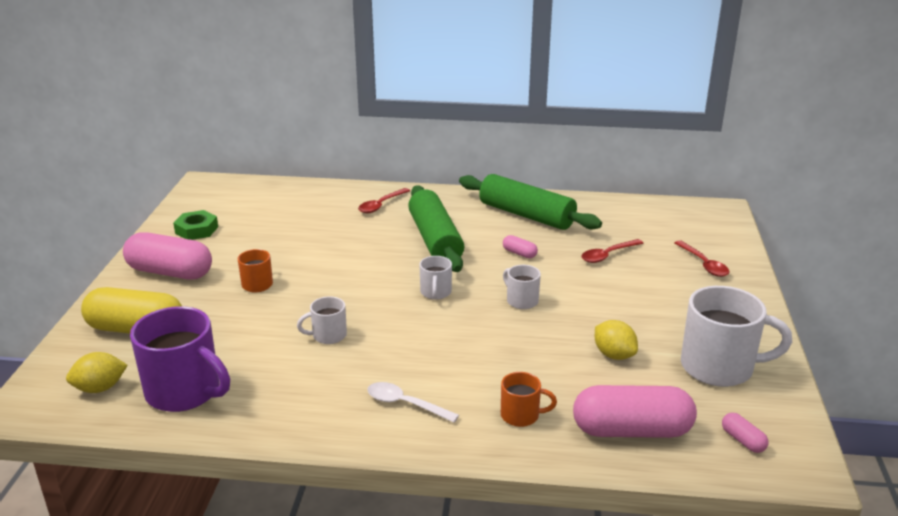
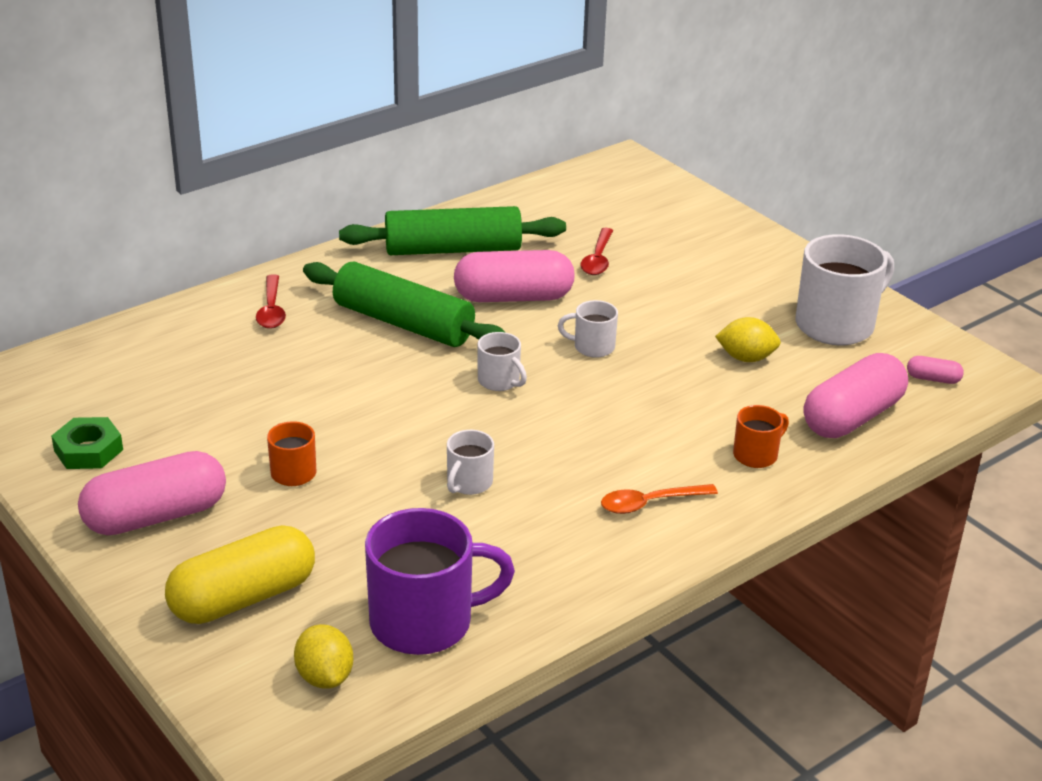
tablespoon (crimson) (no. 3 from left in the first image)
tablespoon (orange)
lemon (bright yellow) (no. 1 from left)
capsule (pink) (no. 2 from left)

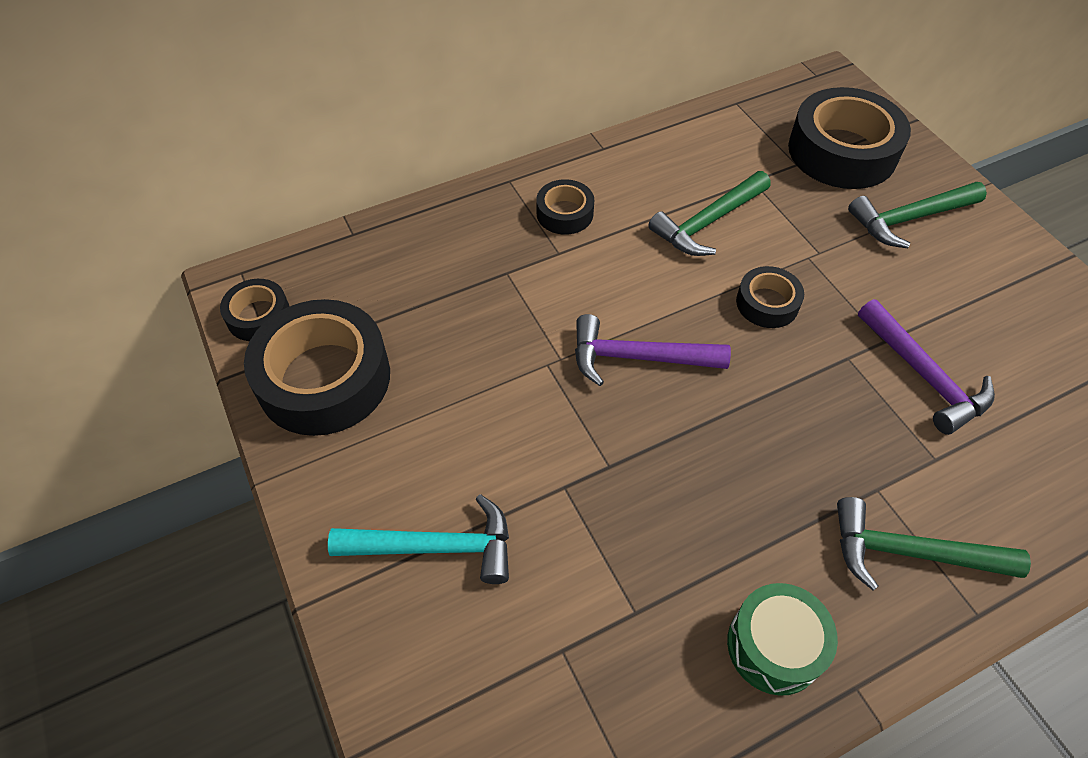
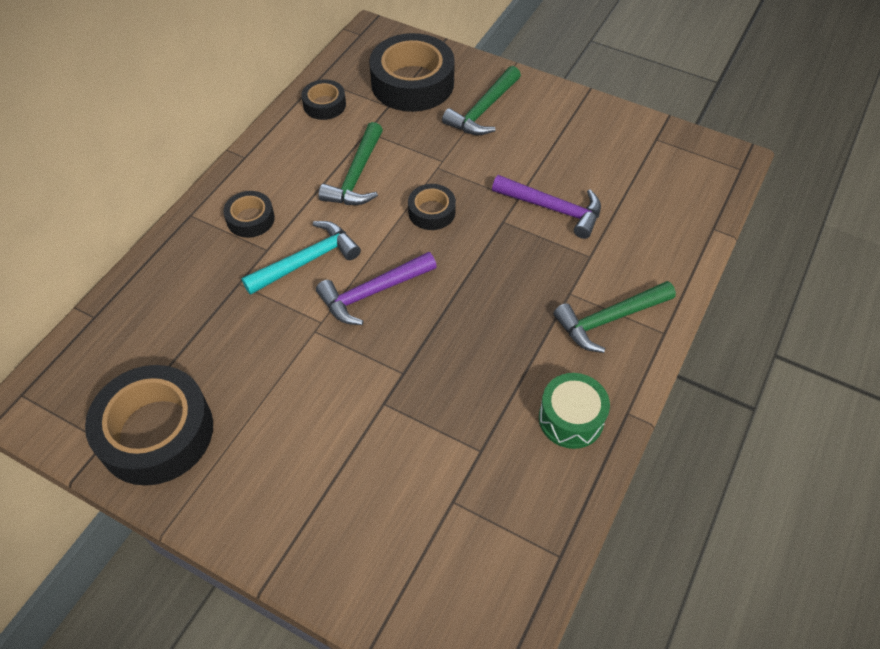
tape (jet-black) (no. 3 from left)
hammer (turquoise)

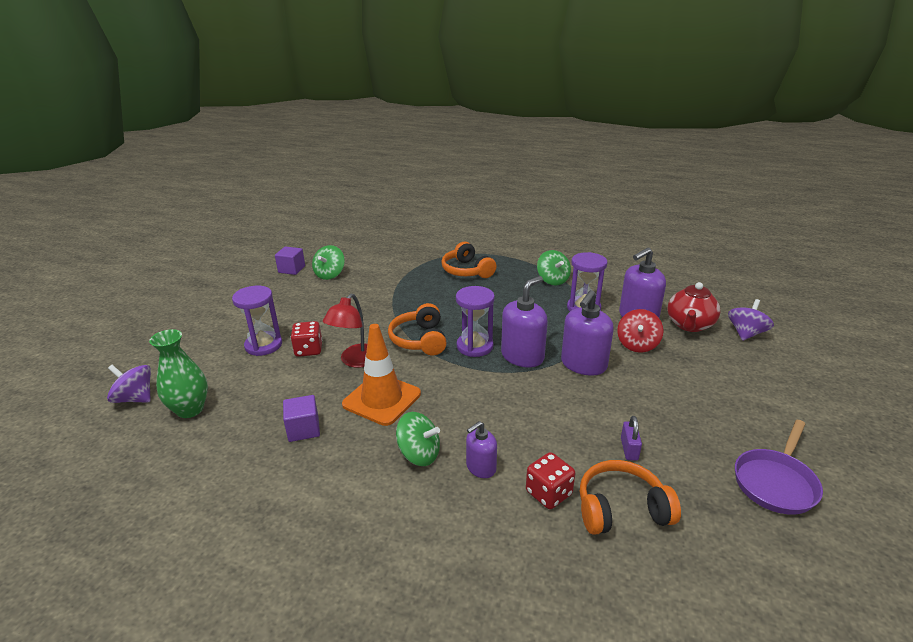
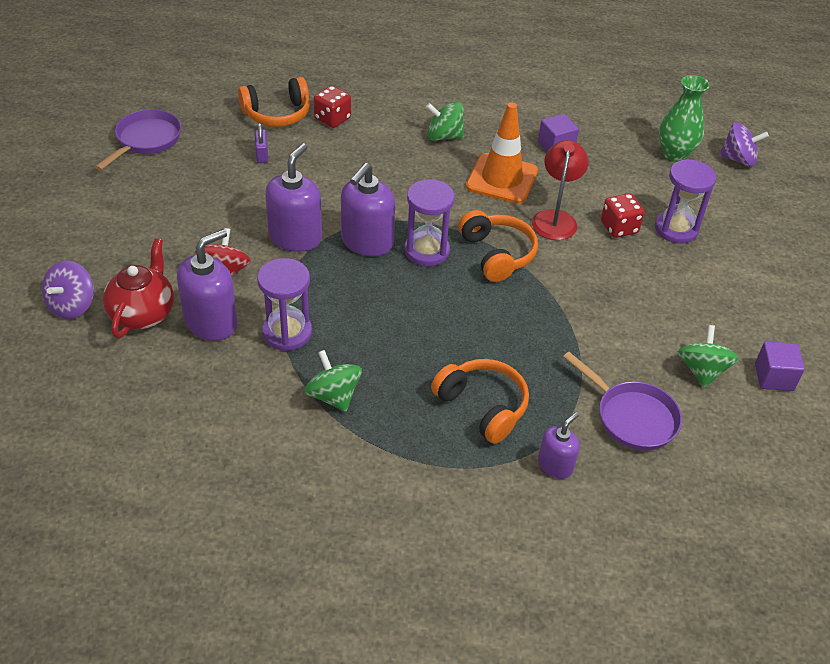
pan (purple) (no. 2 from left)
soap pump (purple) (no. 4 from left)

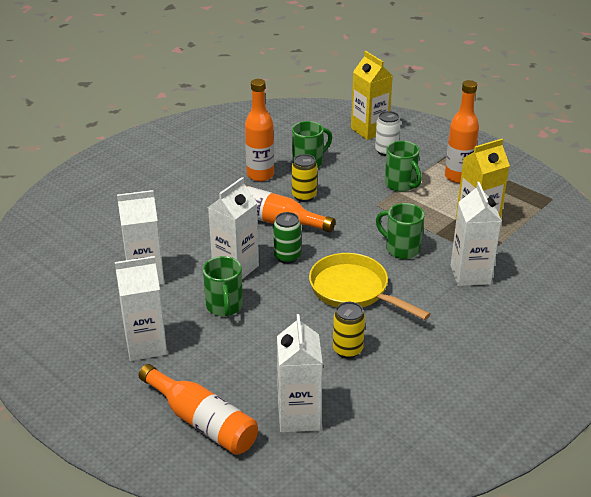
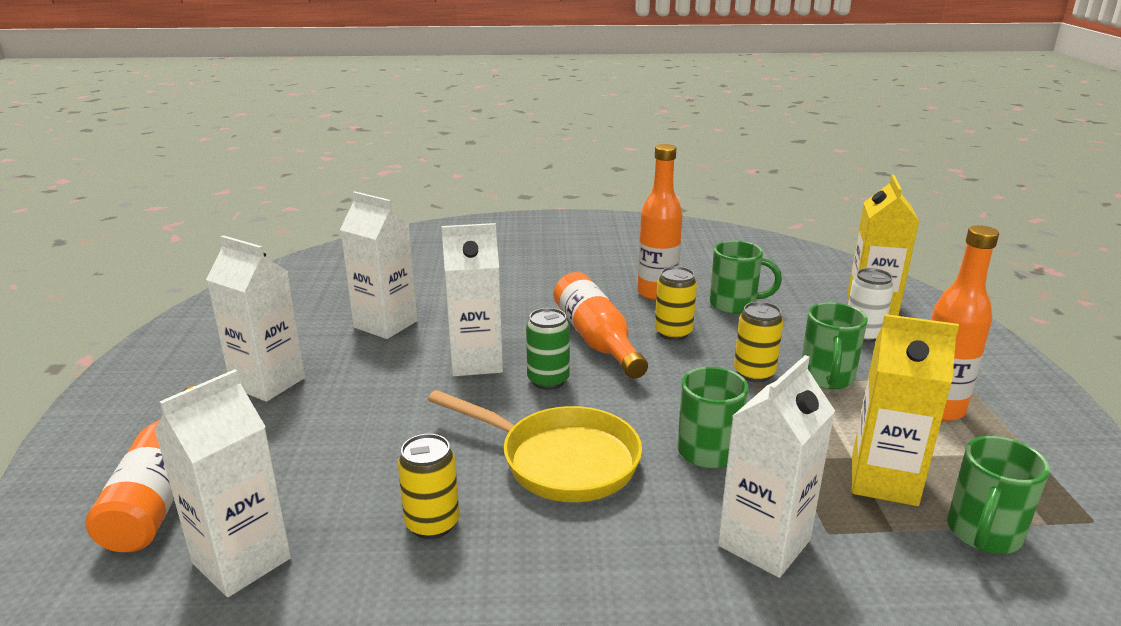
can (bright yellow) (no. 3 from left)
mug (emerald) (no. 4 from left)
pan (bright yellow)

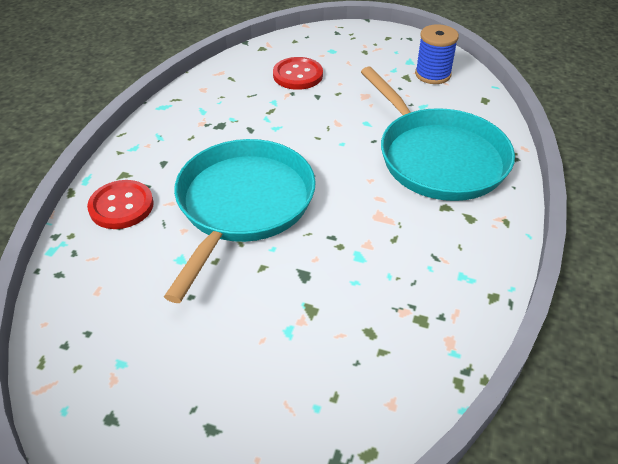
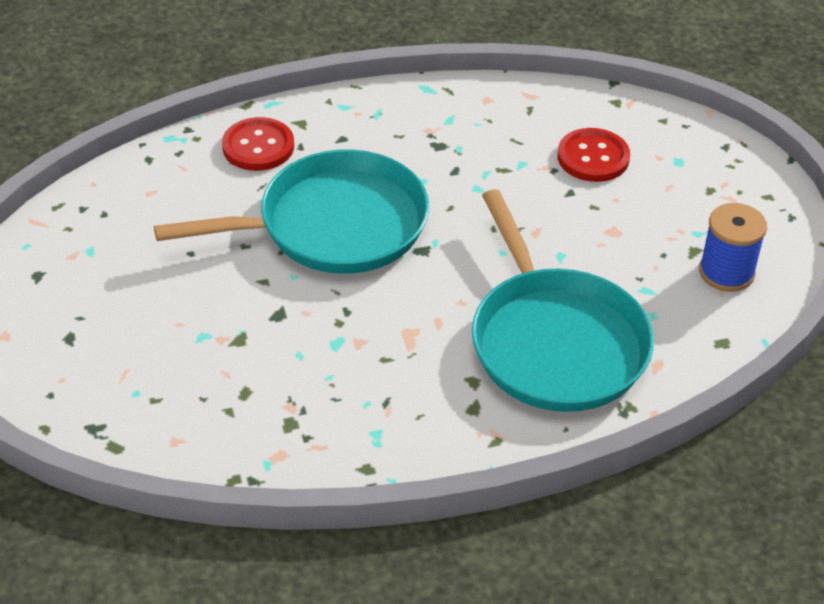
pan (turquoise) (no. 2 from left)

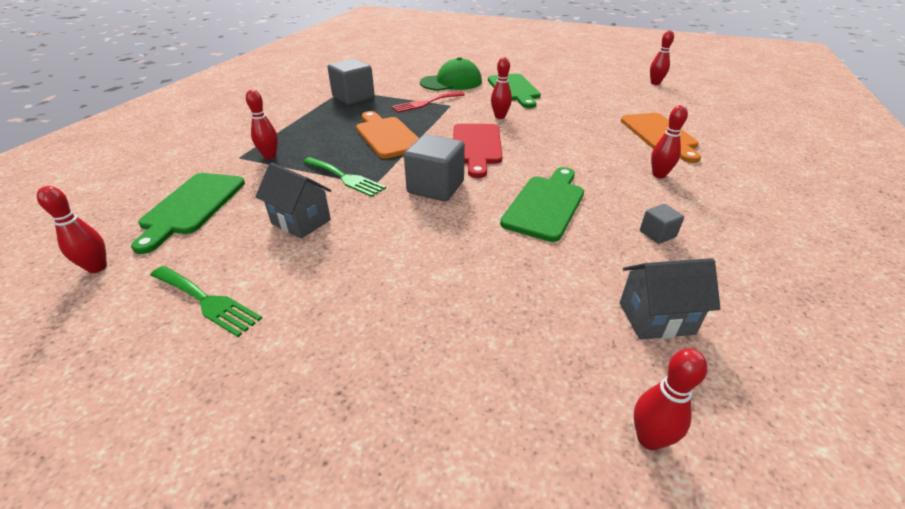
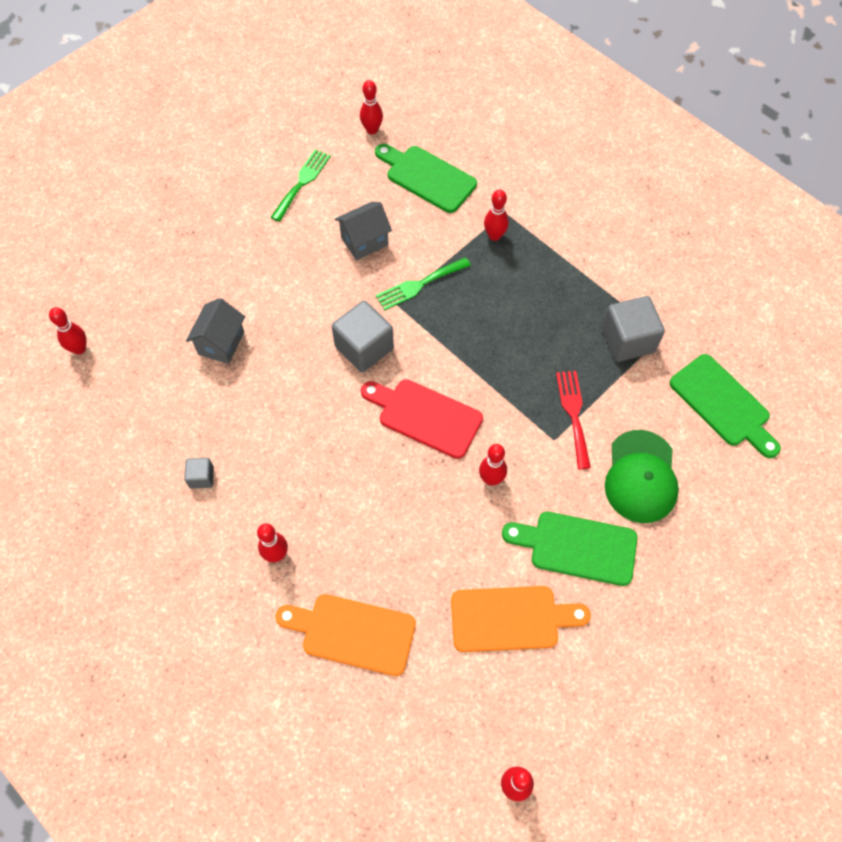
chopping board (orange) (no. 2 from left)
chopping board (emerald) (no. 3 from left)
toy house (gray) (no. 1 from left)
dinner fork (emerald) (no. 1 from left)

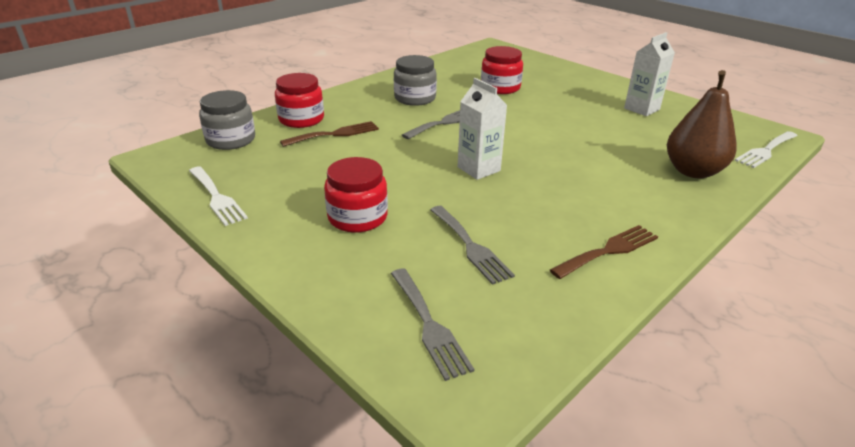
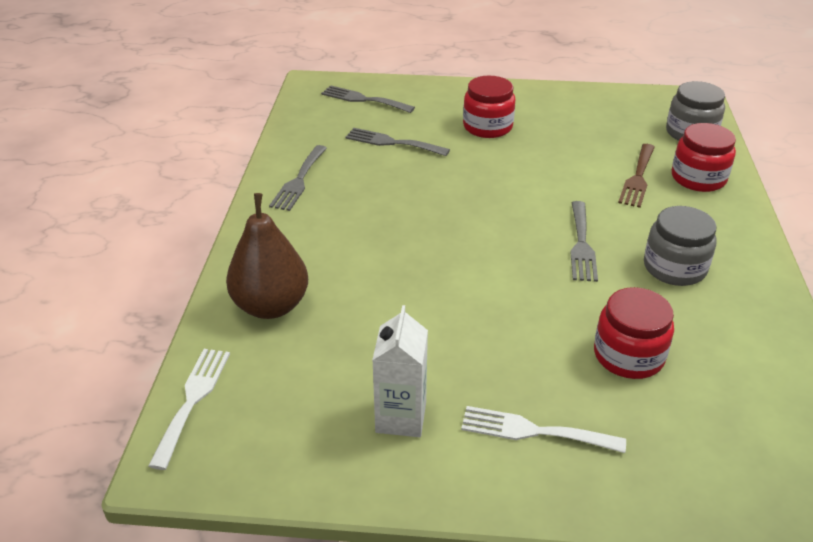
juice carton (pure white) (no. 1 from left in the first image)
dinner fork (pure white) (no. 2 from left)
dinner fork (gray) (no. 1 from left)

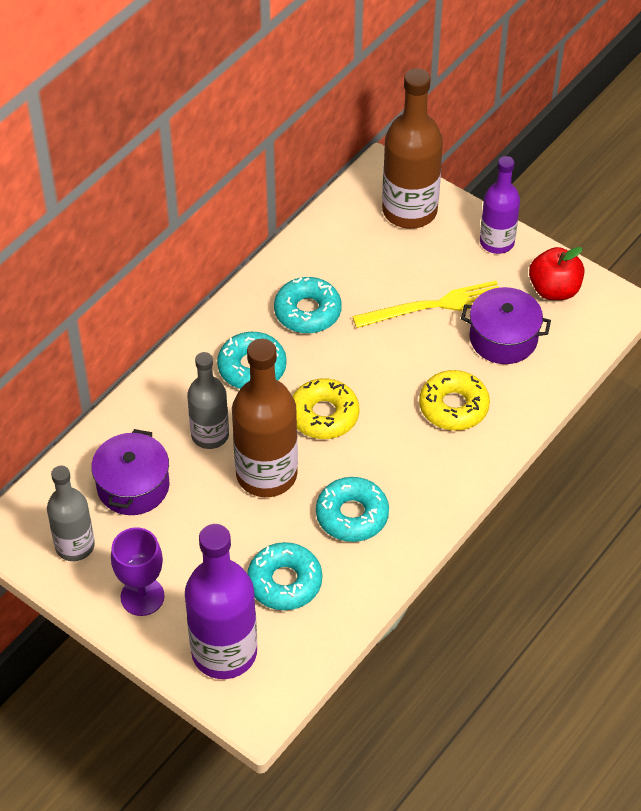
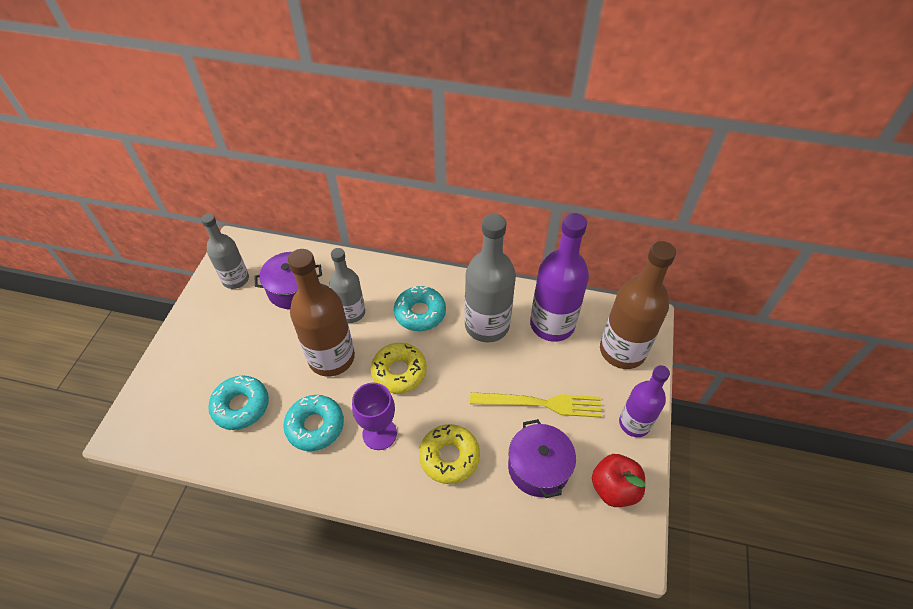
chalice (purple)
drink bottle (purple) (no. 1 from left)
drink bottle (gray) (no. 3 from left)
dinner fork (bright yellow)

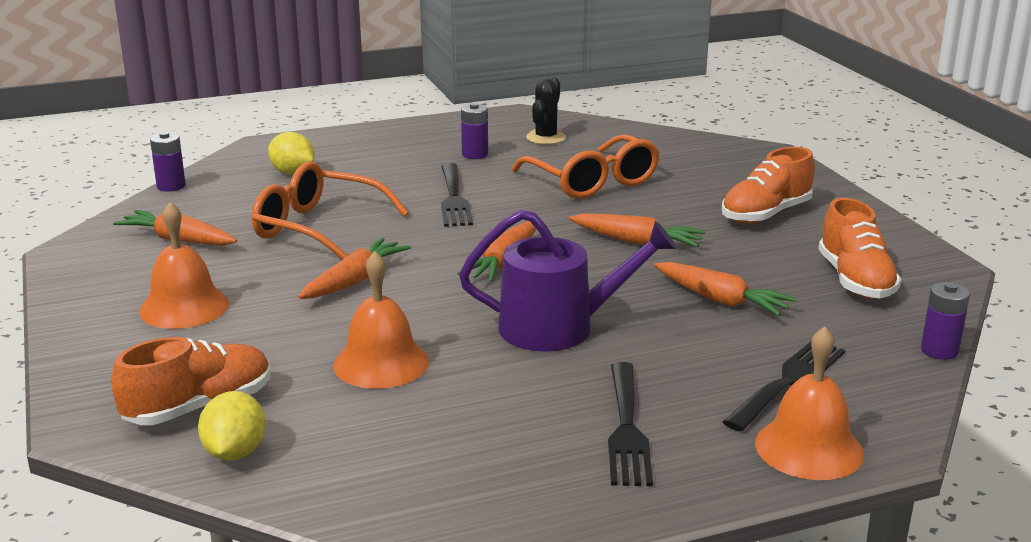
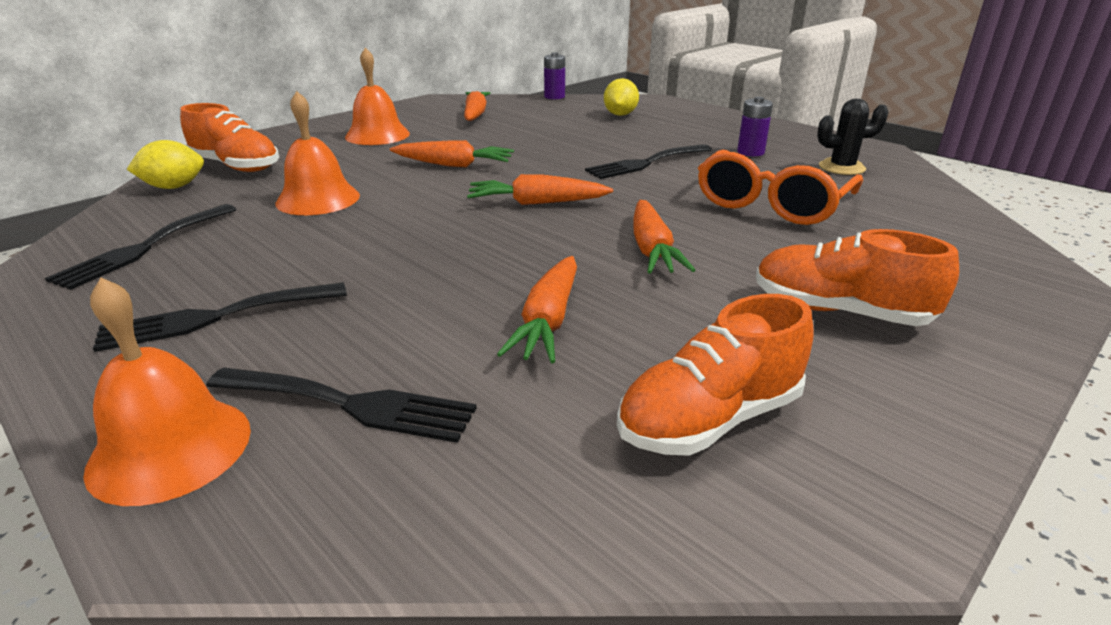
glasses (orange) (no. 1 from left in the first image)
watering can (purple)
power cell (purple) (no. 3 from left in the first image)
dinner fork (jet-black) (no. 1 from left)

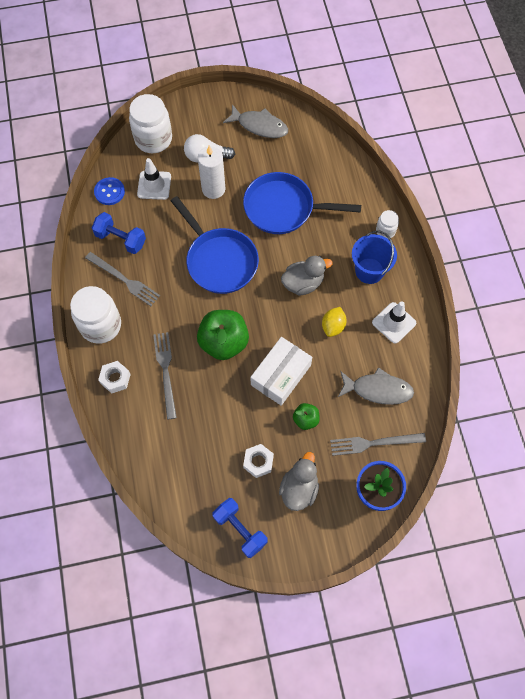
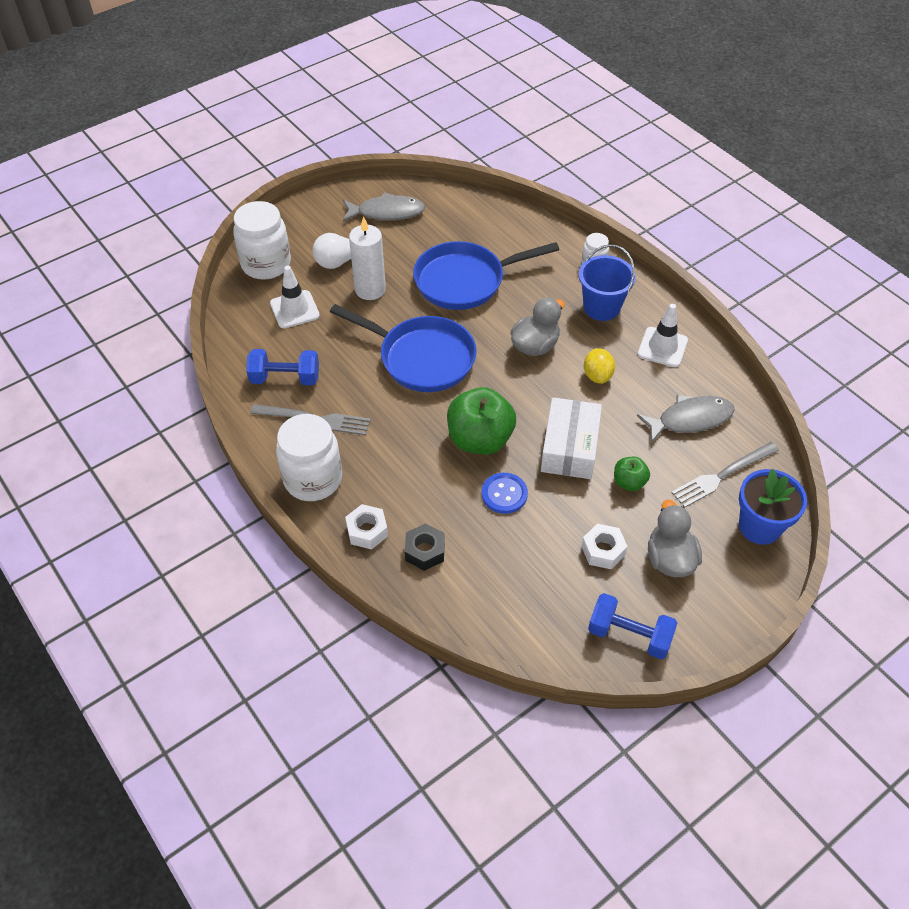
dinner fork (gray) (no. 2 from left in the first image)
hexagon nut (jet-black)
sewing button (royal blue)

